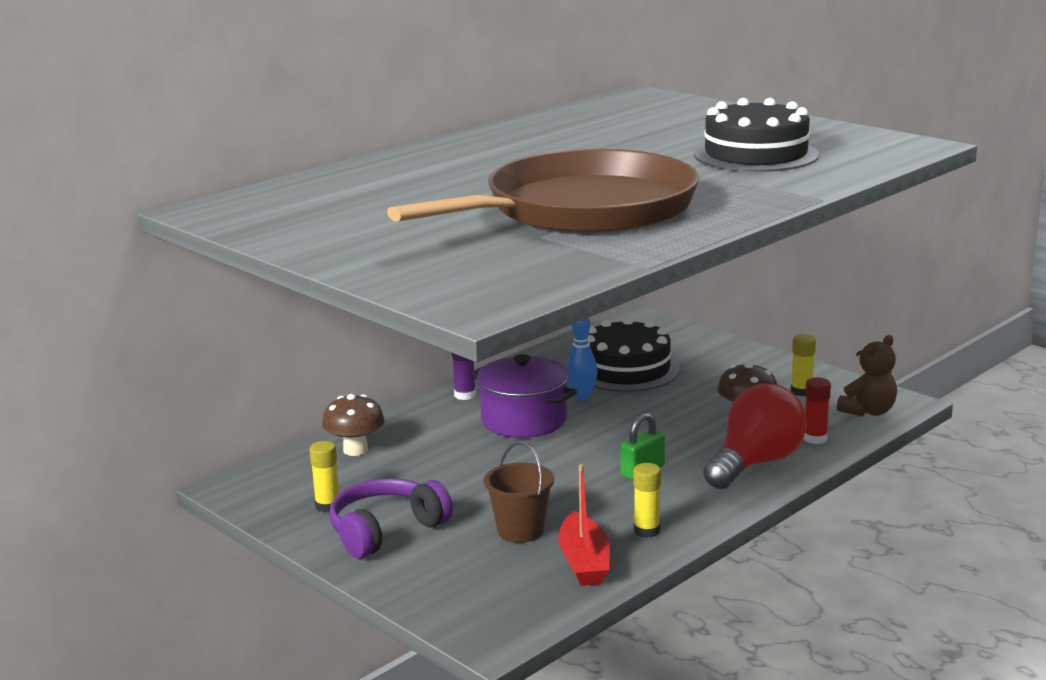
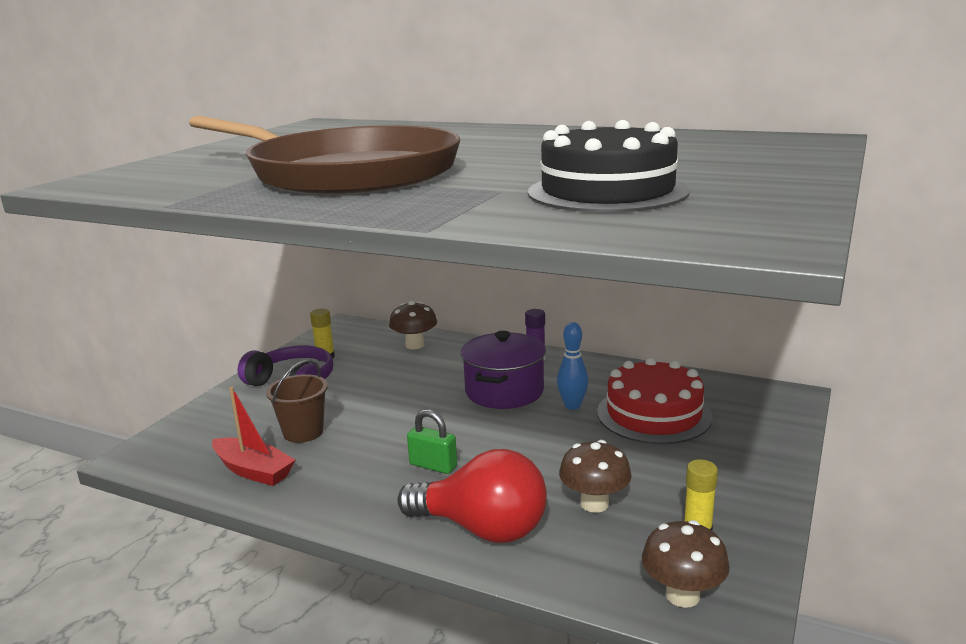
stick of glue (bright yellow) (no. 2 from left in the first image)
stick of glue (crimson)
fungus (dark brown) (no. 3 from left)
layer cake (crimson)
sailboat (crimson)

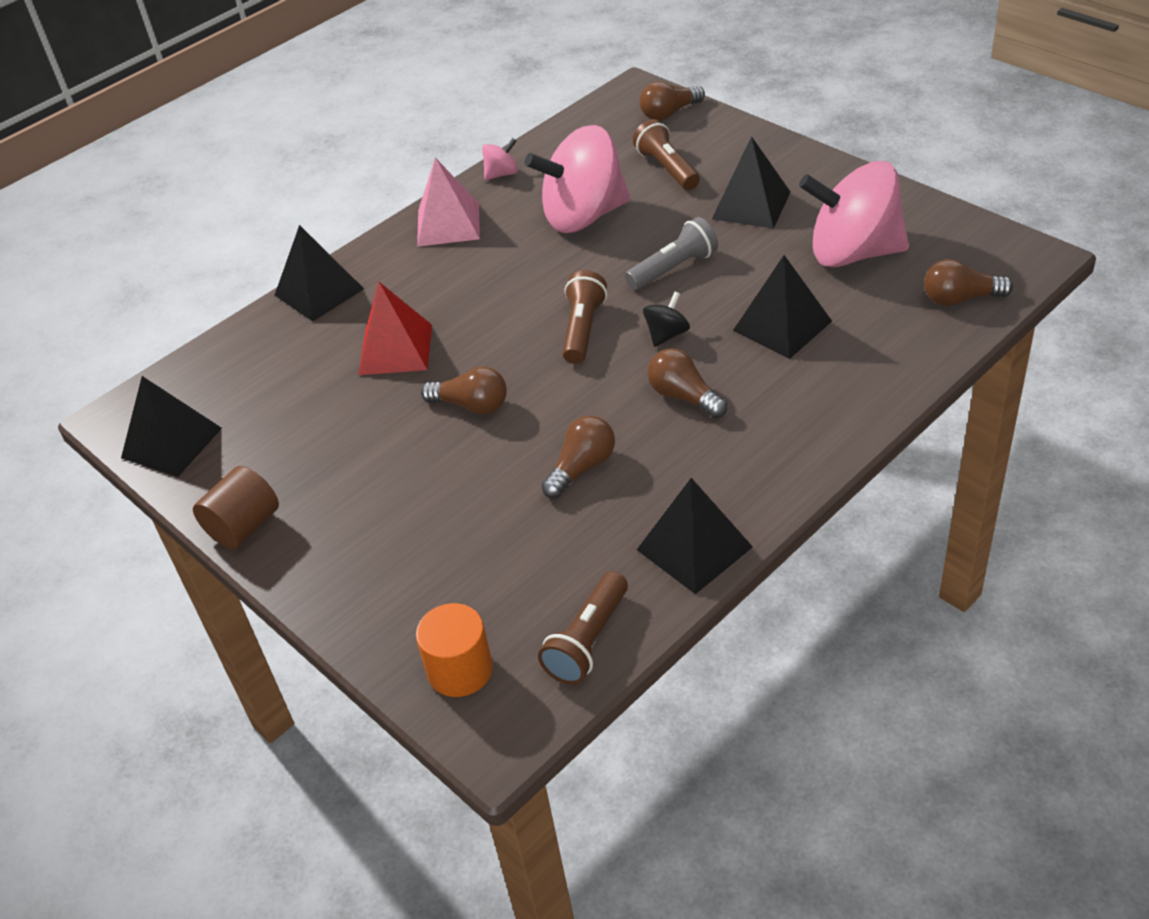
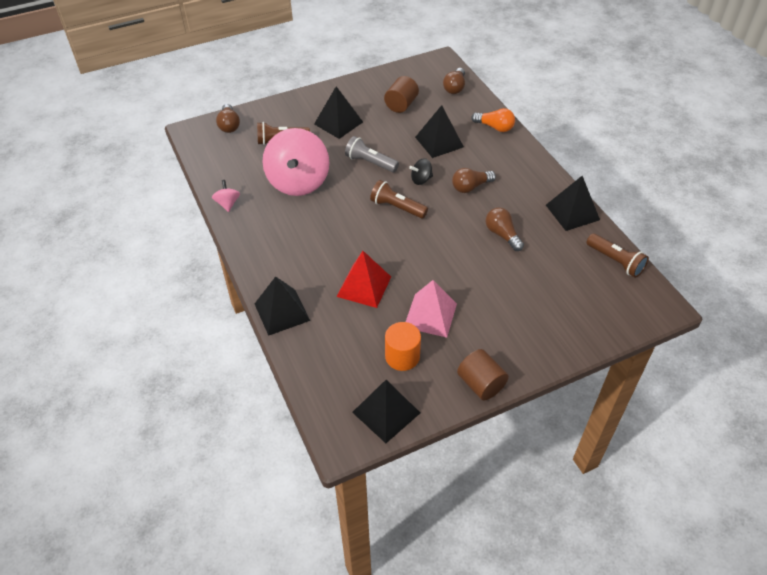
lightbulb (dark brown) (no. 1 from left in the first image)
lightbulb (orange)
cylinder (orange)
pyramid (pink)
cylinder (dark brown) (no. 1 from left)
pocket torch (gray)
whirligig (jet-black)

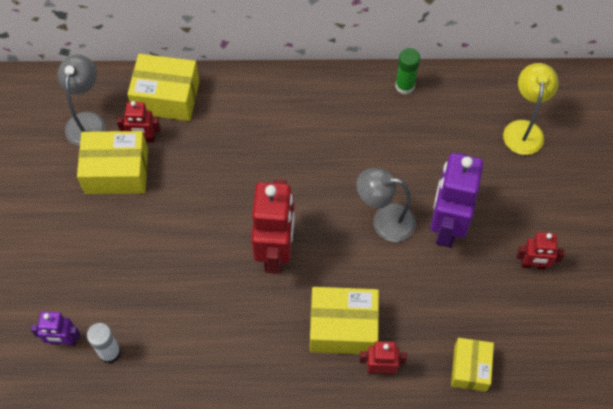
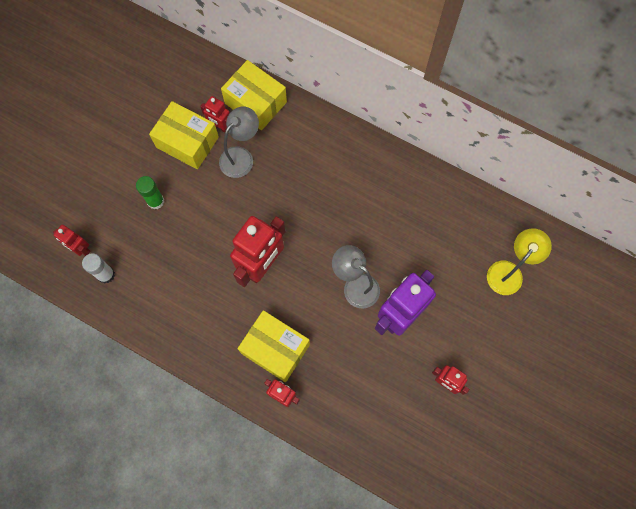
box (bright yellow) (no. 4 from left in the first image)
desk lamp (gray) (no. 1 from left)
stick of glue (emerald)
toy robot (crimson) (no. 1 from left)

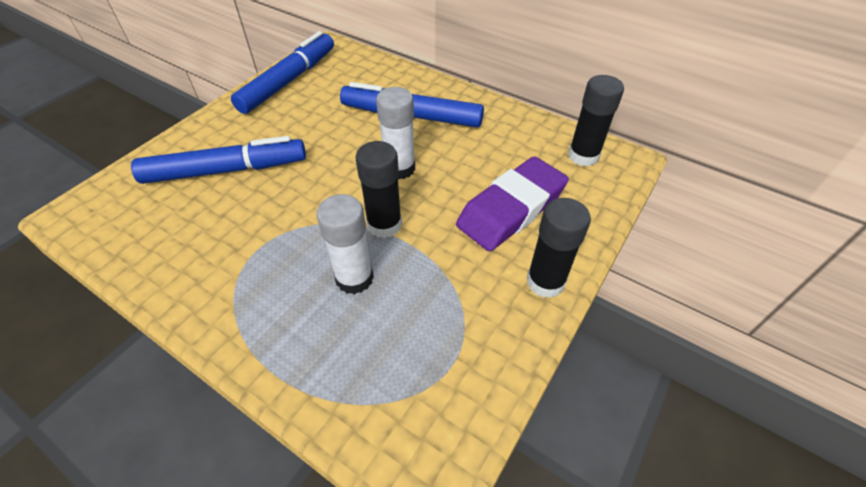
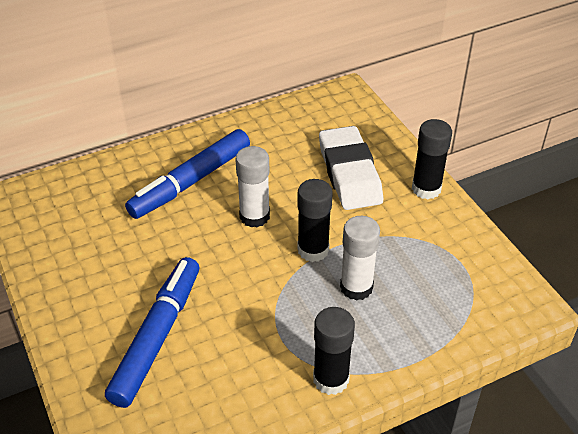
marker (royal blue) (no. 2 from left in the first image)
stick of glue (jet-black) (no. 2 from left)
gum eraser (pure white)

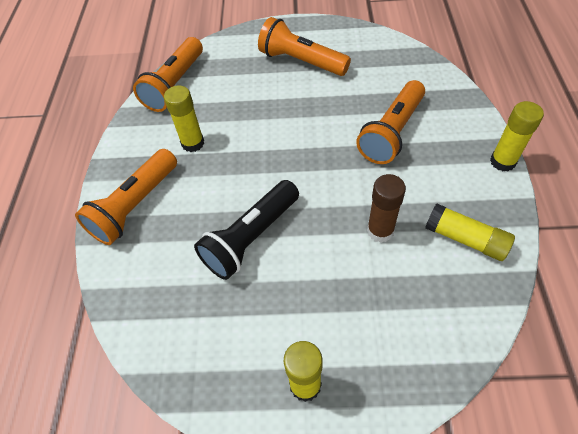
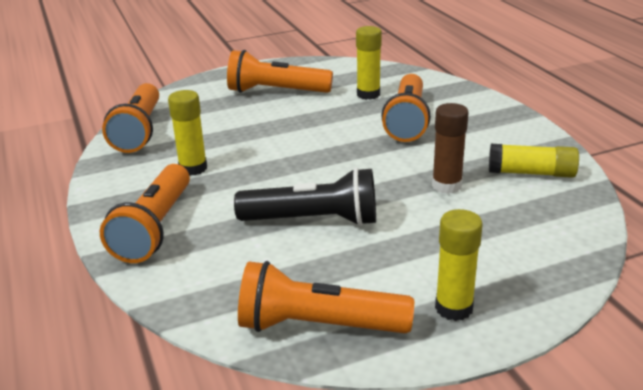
pocket torch (orange) (no. 4 from left)
stick of glue (bright yellow) (no. 2 from left)
pocket torch (jet-black)

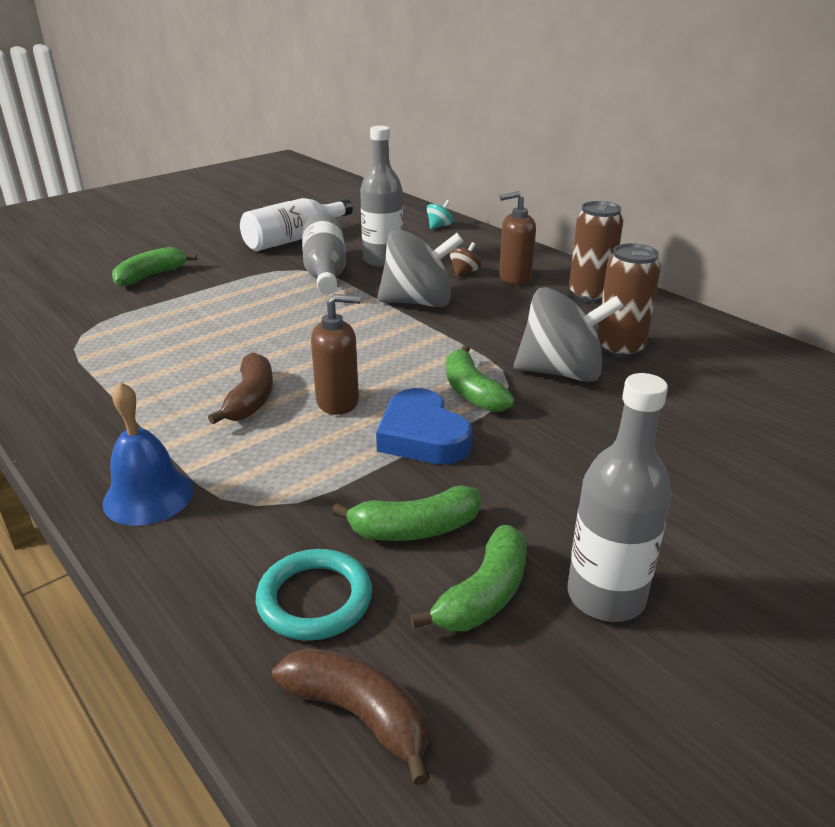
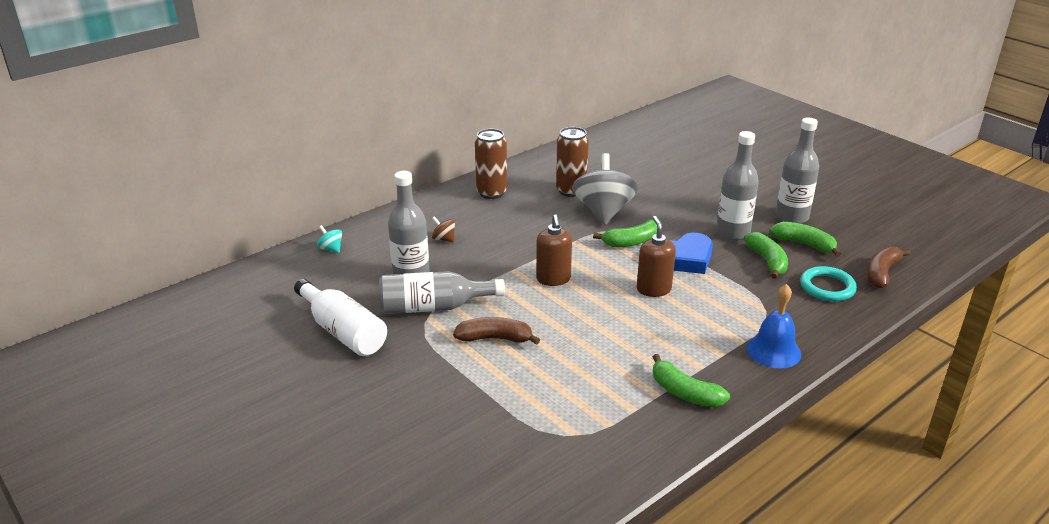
whirligig (gray) (no. 1 from left in the first image)
drink bottle (gray) (no. 3 from left)
banana fruit (emerald) (no. 2 from left)
banana fruit (dark brown) (no. 1 from left)
soap pump (dark brown) (no. 1 from left)

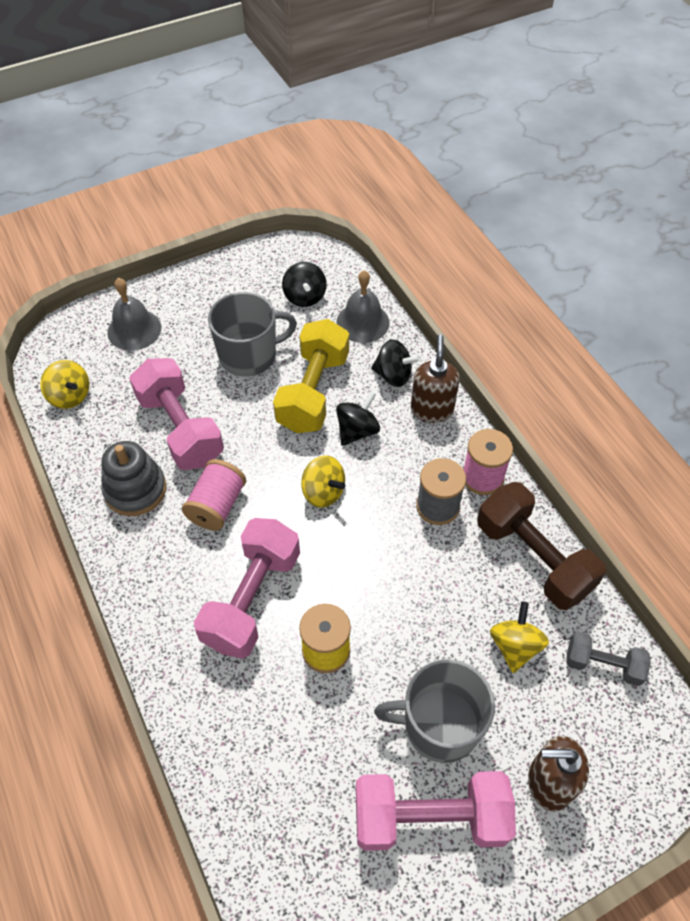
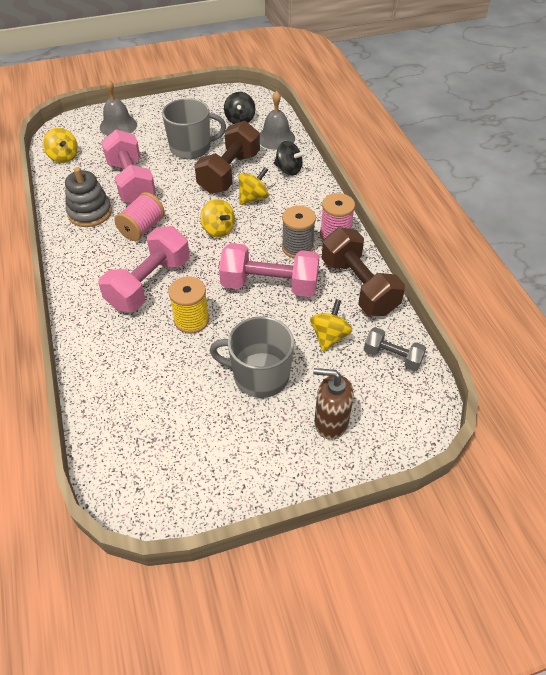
soap pump (dark brown) (no. 1 from left in the first image)
hand weight (pink) (no. 3 from left)
hand weight (dark brown) (no. 1 from left)
whirligig (bright yellow) (no. 3 from left)

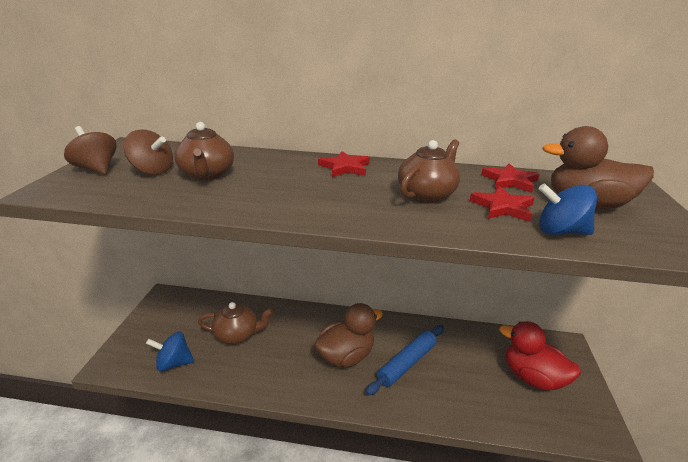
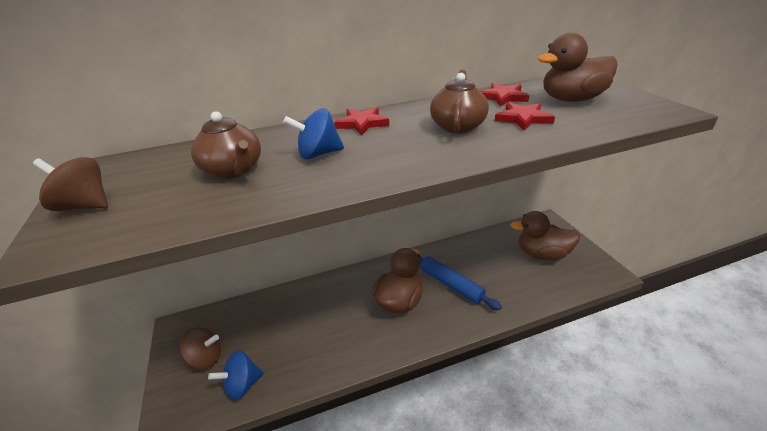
tea pot (dark brown) (no. 2 from left in the first image)
whirligig (dark brown) (no. 2 from left)
whirligig (royal blue) (no. 2 from left)
duck (dark brown) (no. 2 from left)
dough roller (royal blue)

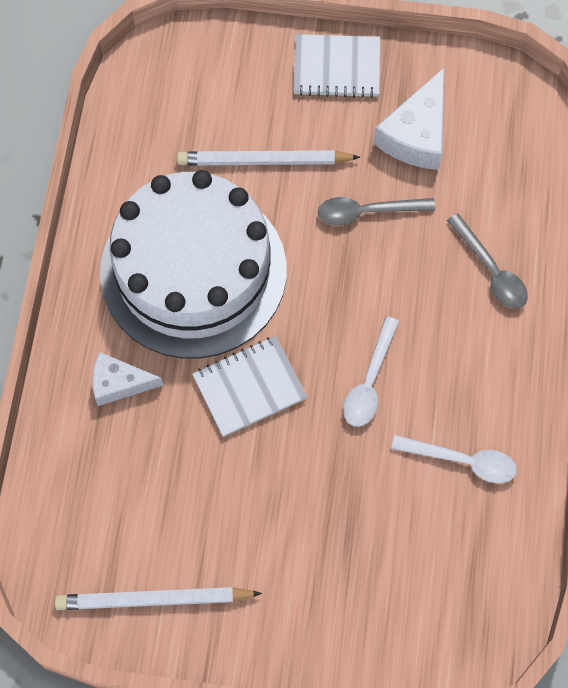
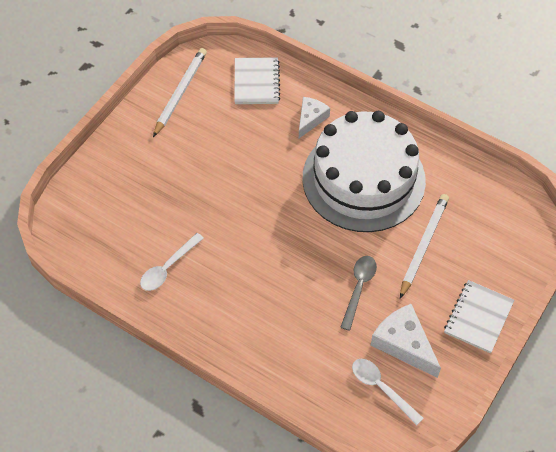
tablespoon (gray) (no. 2 from left in the first image)
exercise book (pure white) (no. 1 from left)
tablespoon (pure white) (no. 2 from left)

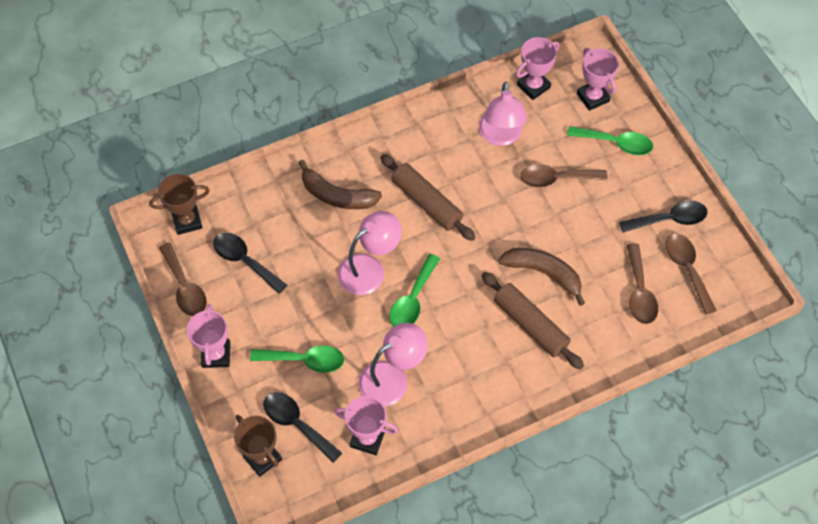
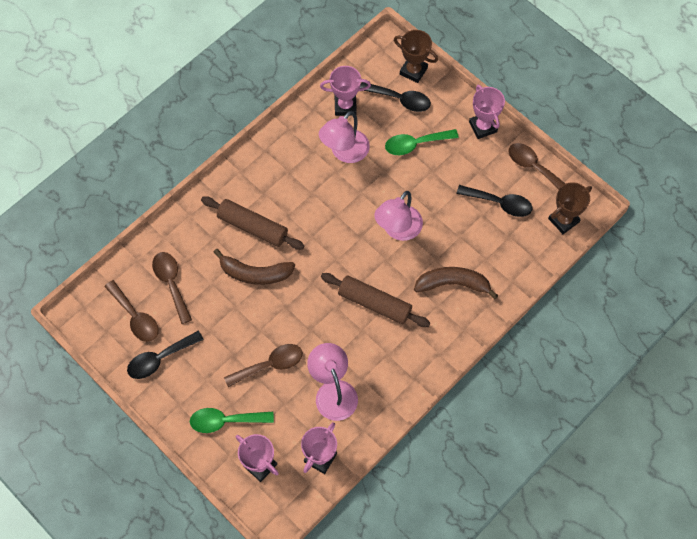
tablespoon (emerald) (no. 2 from left in the first image)

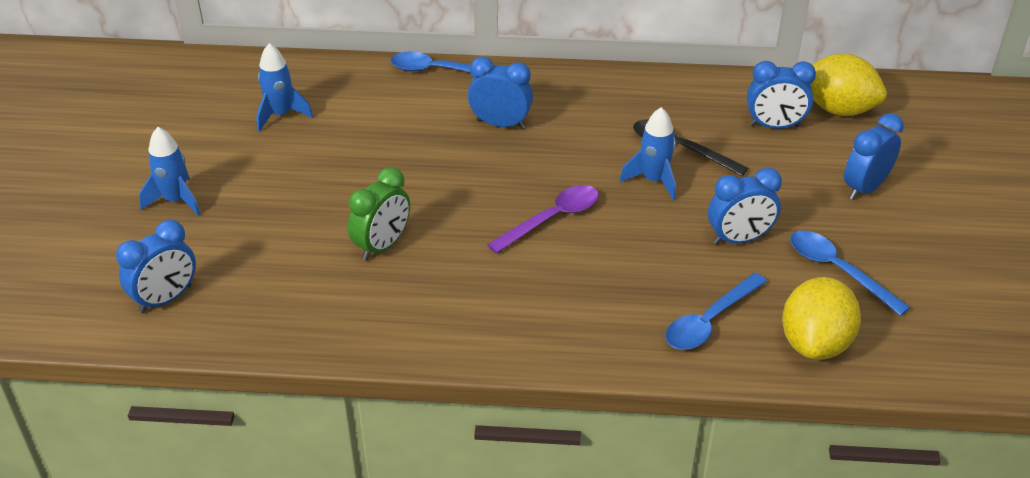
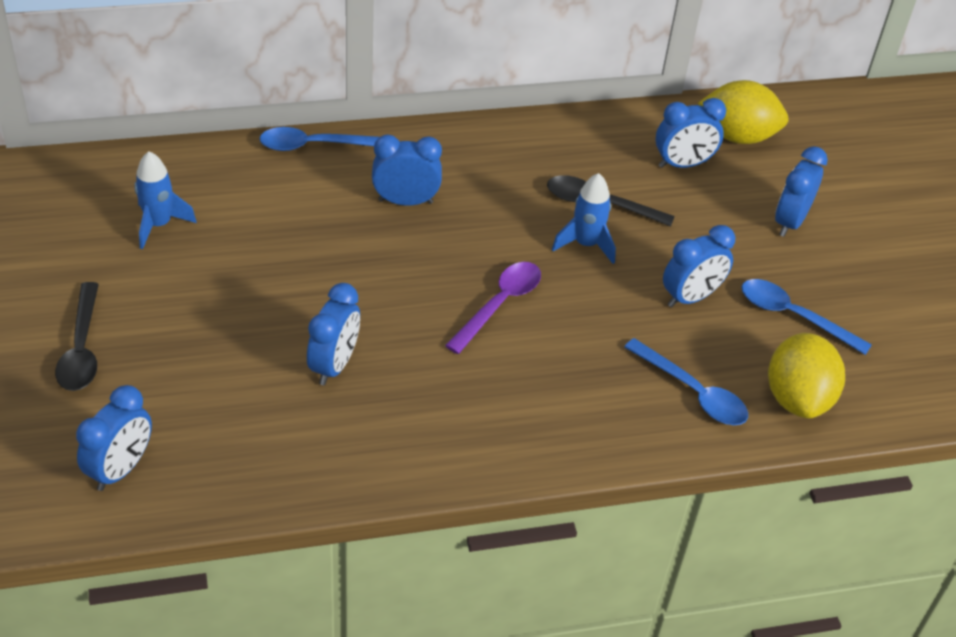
tablespoon (jet-black) (no. 1 from left)
alarm clock (royal blue) (no. 2 from left)
tablespoon (royal blue) (no. 2 from left)

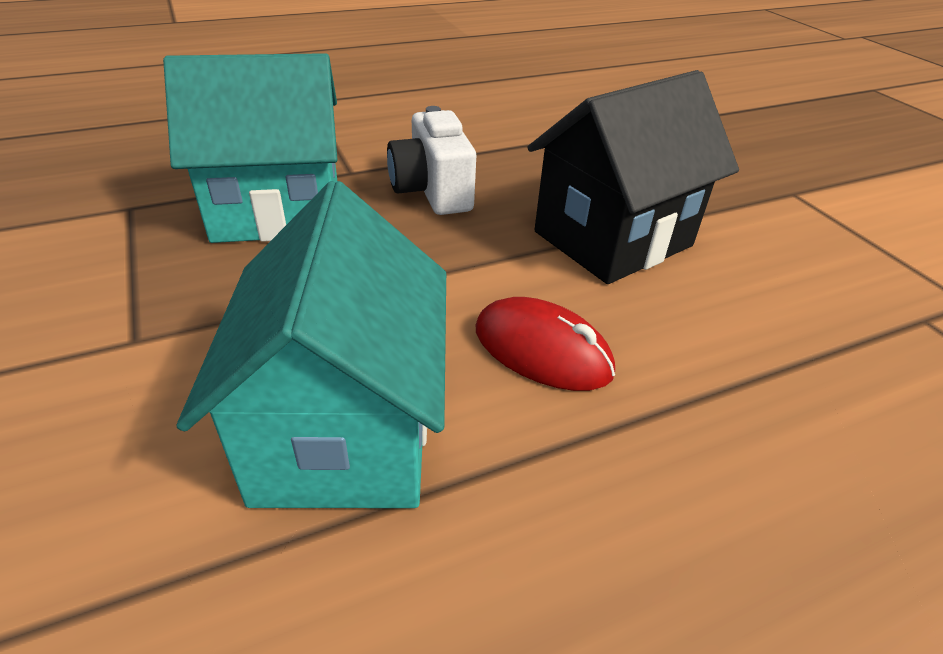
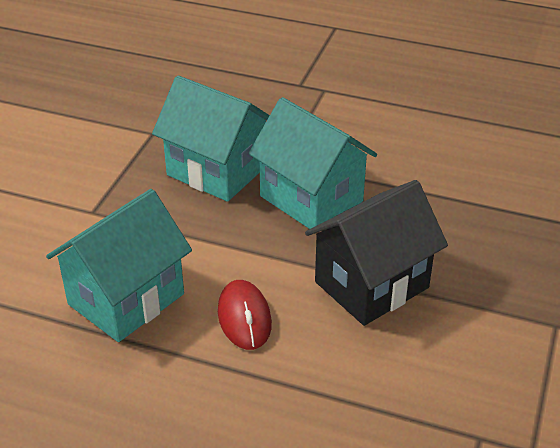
toy house (turquoise) (no. 3 from left)
toy house (jet-black)

